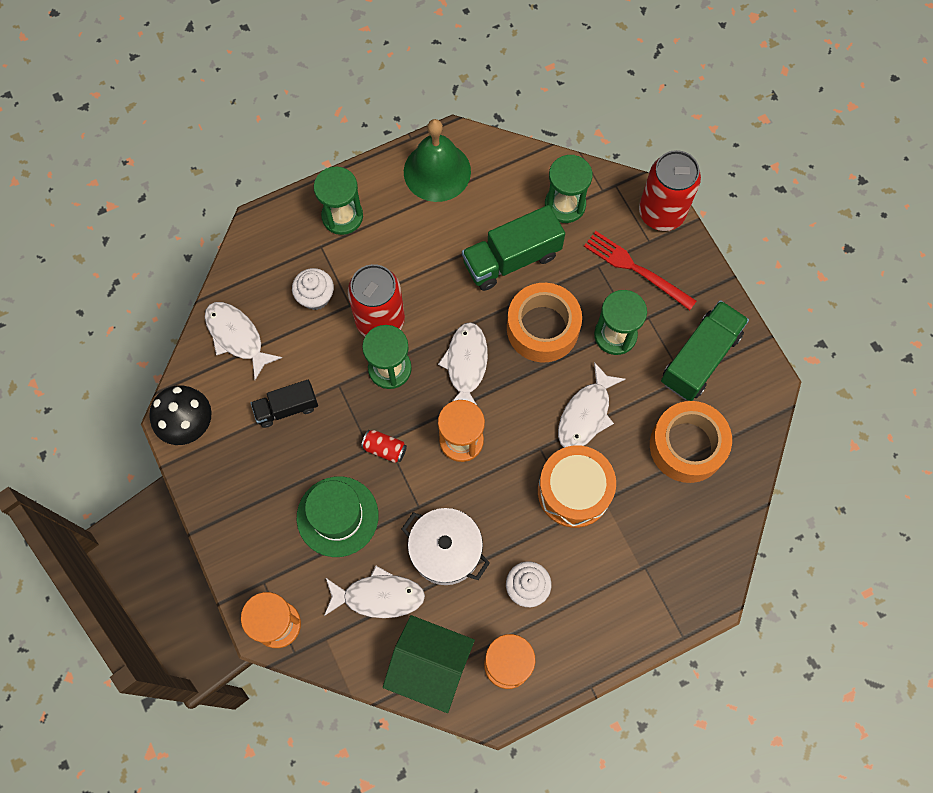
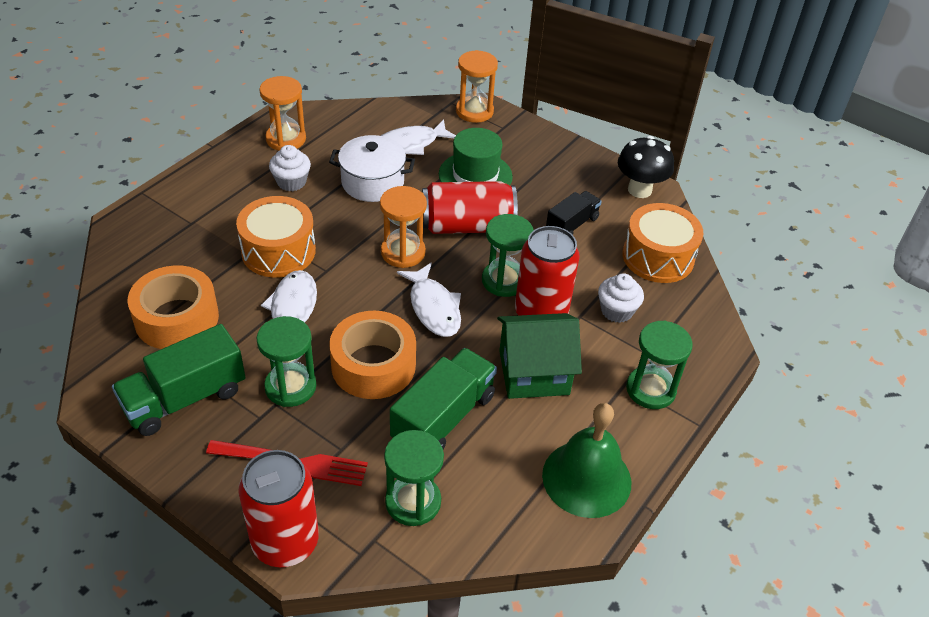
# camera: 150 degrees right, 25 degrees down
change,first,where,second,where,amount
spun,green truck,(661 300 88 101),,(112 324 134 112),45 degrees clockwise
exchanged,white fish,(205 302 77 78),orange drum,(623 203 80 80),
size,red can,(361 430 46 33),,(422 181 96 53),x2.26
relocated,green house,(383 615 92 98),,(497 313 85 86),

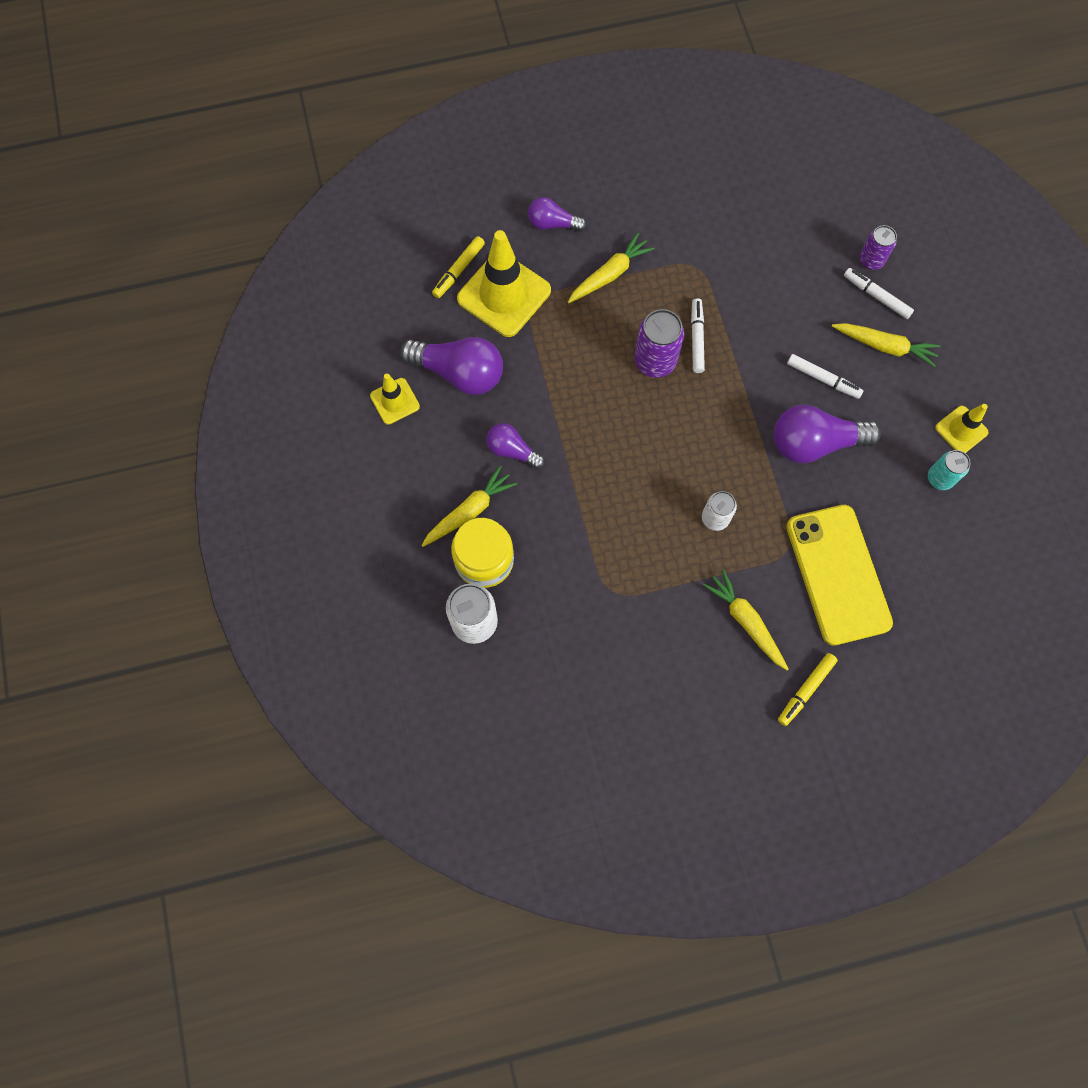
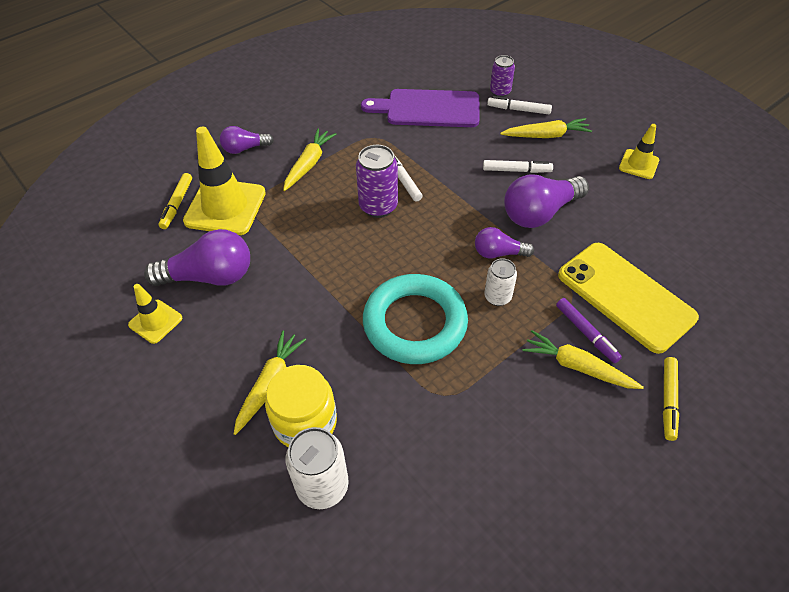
# camera: 25 degrees left, 20 degrees down
change,first,where,second,where,amount
relocated,purple light bulb,(486 423 59 46),,(475 227 59 32),
missing,turquoise can,(928 450 42 40),,,
appeared,,,purple cutting board,(361 89 119 38),
appeared,,,turquoise ring,(363 274 105 90),
appeared,,,purple marker,(556 298 66 65),

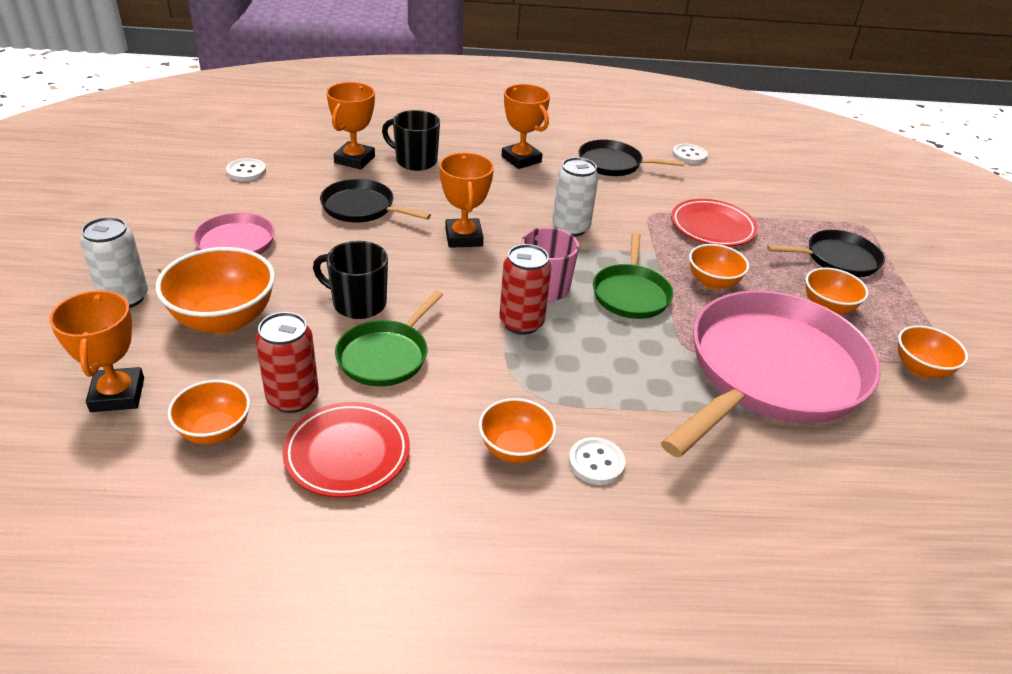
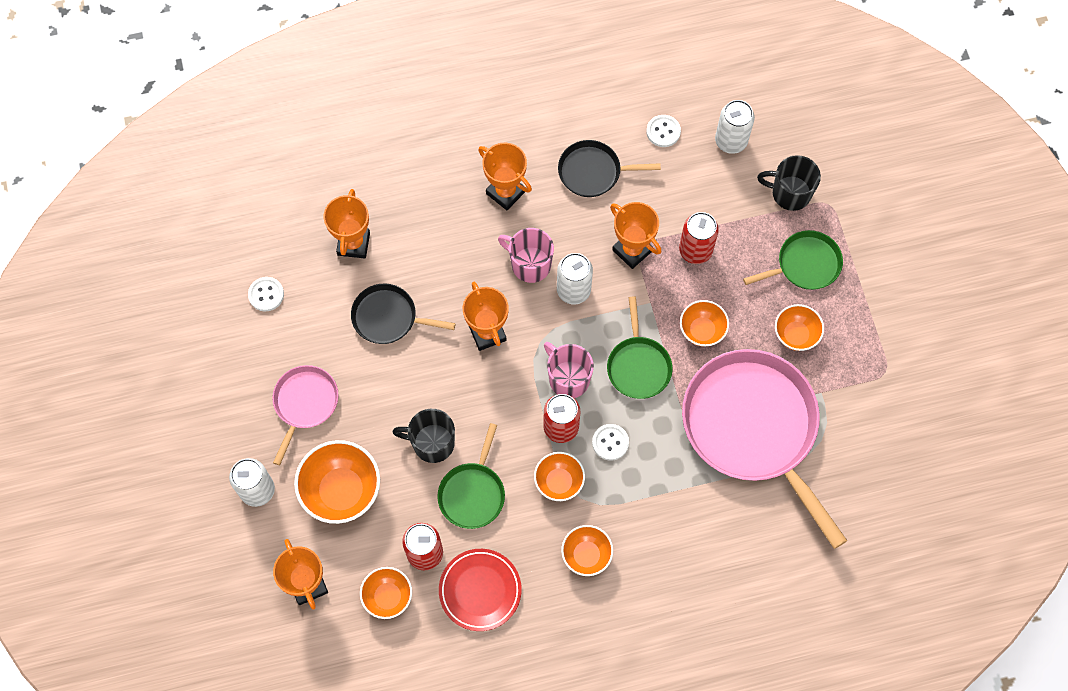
# camera: 10 degrees left, 30 degrees up
change,first,where,second,where,amount
relocated,black mug,(382 110 58 61),,(757 155 64 56),
exchanged,red plate,(671 199 87 47),red can,(679 212 40 52),
colour,black pan,(767 230 118 47),green pan,(743 230 100 60),
spun,pink pan,(661 290 220 168),,(682 349 165 200),60 degrees counterclockwise
relocated,orange bowl,(898 325 70 53),,(534 452 51 49),
relocated,white button,(569 437 57 48),,(592 424 37 37),
appeared,,,white can,(715 100 40 54),
appeared,,,orange trophy,(610 202 51 67),
appeared,,,pink mug,(498 228 56 55),

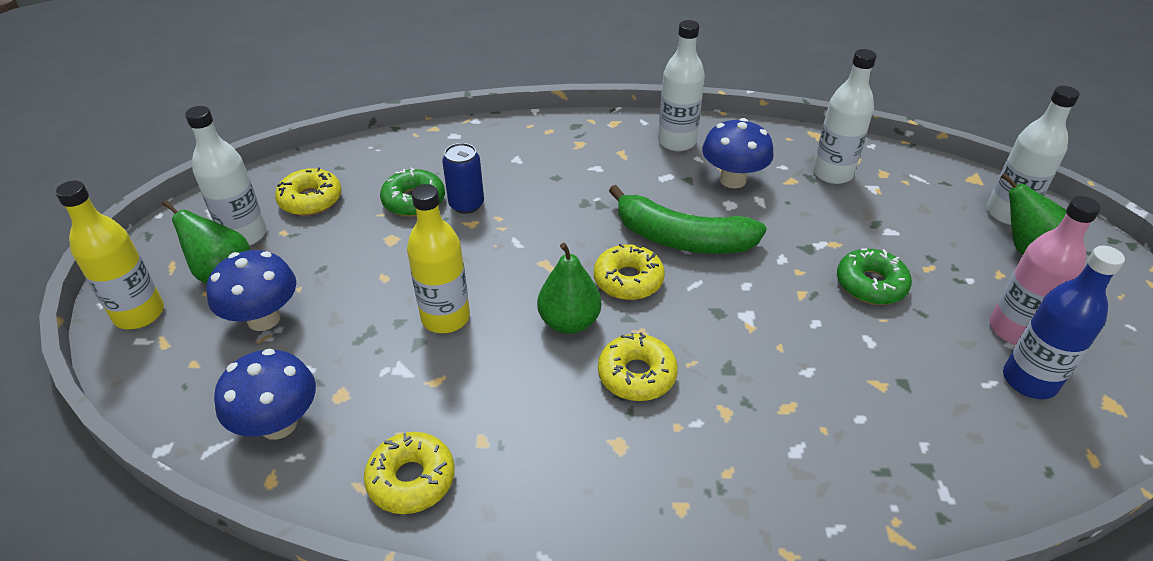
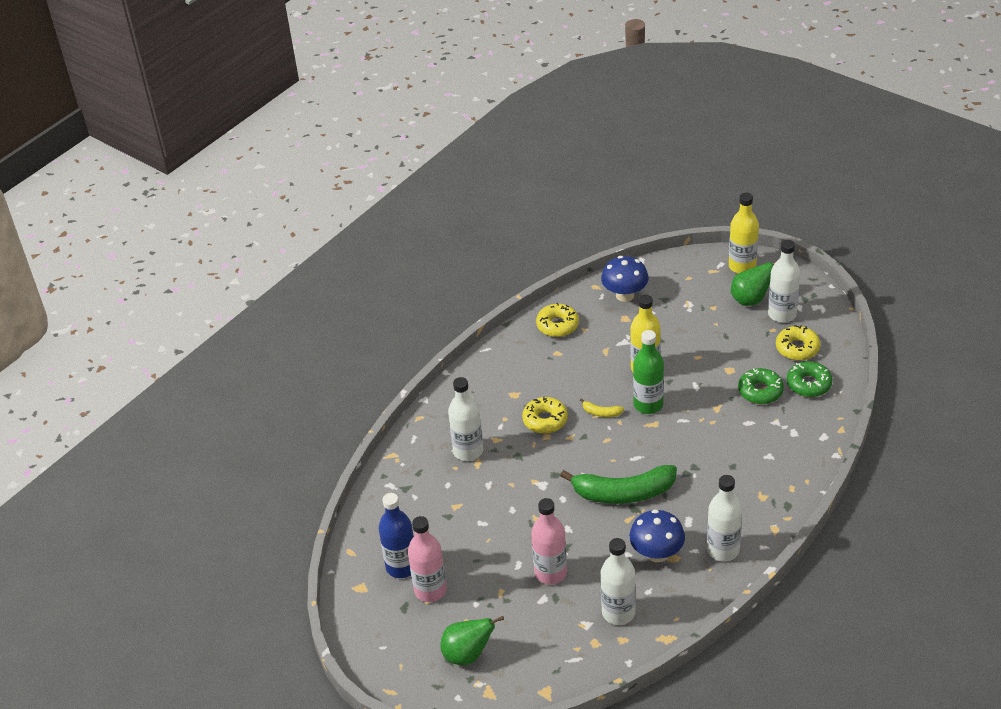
# camera: 130 degrees right, 0 degrees up
change,first,where,second,where,amount
relocated,white bottle,(987 86 93 139),,(448 377 35 84),
missing,blue can,(442 143 42 71),,,
spun,green banana,(609 185 158 69),,(560 465 117 39),150 degrees counterclockwise
exchanged,green pear,(537 243 64 91),yellow banana,(580 398 44 19),
missing,yellow donut,(594 243 71 57),,,
relocated,green donut,(837 248 75 57),,(787 361 46 36),
missing,blue mushroom,(207 250 89 81),,,
appeared,,,green bottle,(633 330 31 84),
appeared,,,pink bottle,(531 498 36 86),

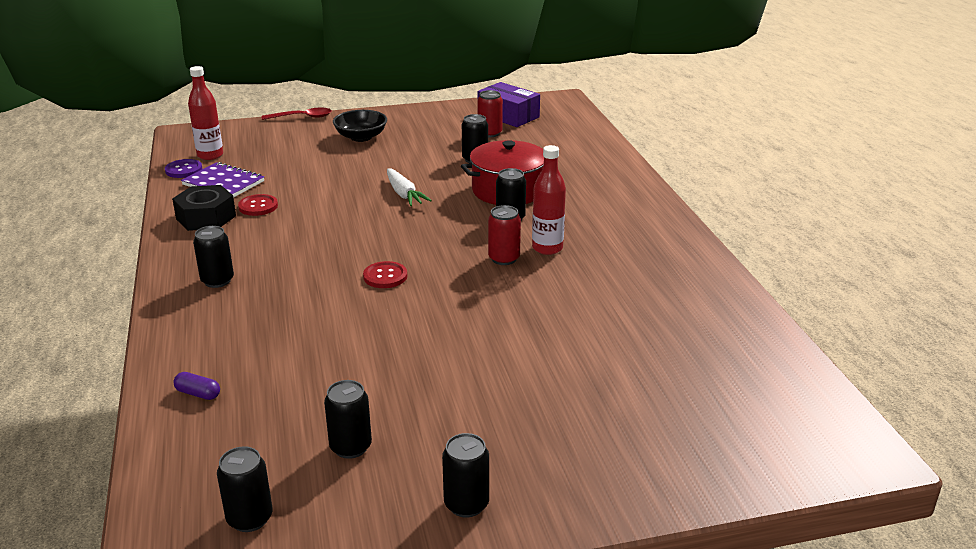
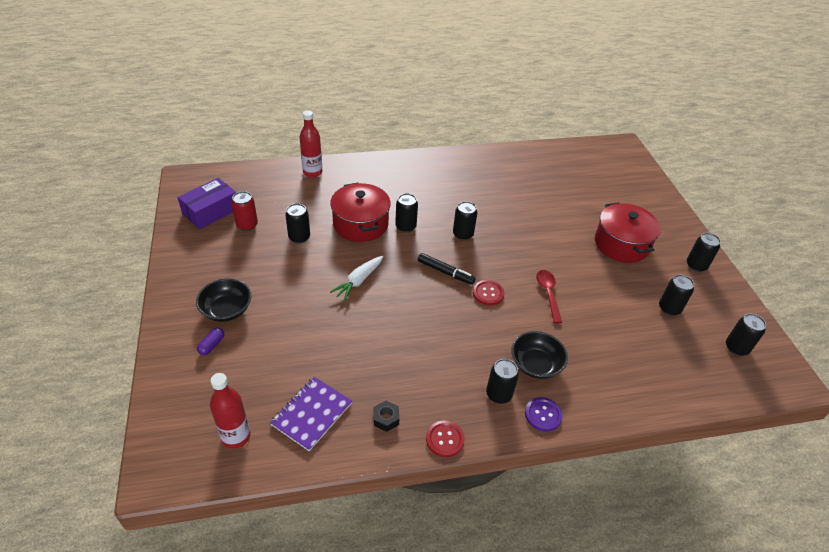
# camera: 90 degrees left, 15 degrees up
change,first,where,second,where,amount
relocated,red spoon,(262 108 70 12),,(536 270 26 54),
relocated,red bottle,(532 145 34 110),,(299 110 23 68),
relocated,purple button,(165 159 37 19),,(525 397 38 35),
spun,white carrot,(387 168 45 38),,(330 256 53 45),150 degrees clockwise
size,black nut,(172 185 64 46),,(374 401 25 31),x0.52
relocated,red button,(238 194 40 22),,(426 421 39 36),
colour,red can,(488 205 33 60),black can,(453 201 24 39),
relocated,purple capsule,(174 372 46 28),,(197 328 27 27),
appeared,,,red pot,(595 202 66 61),
appeared,,,black marker,(418 253 58 32),
appeared,,,black bowl,(511 331 57 48),

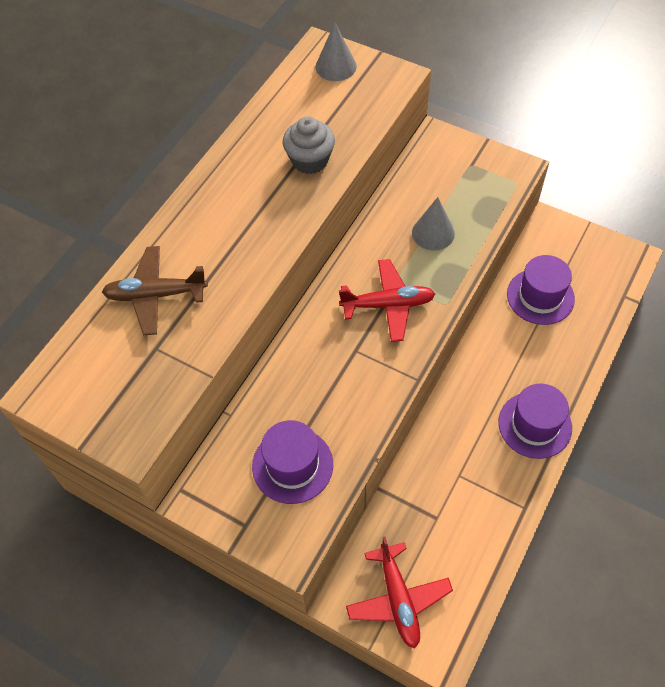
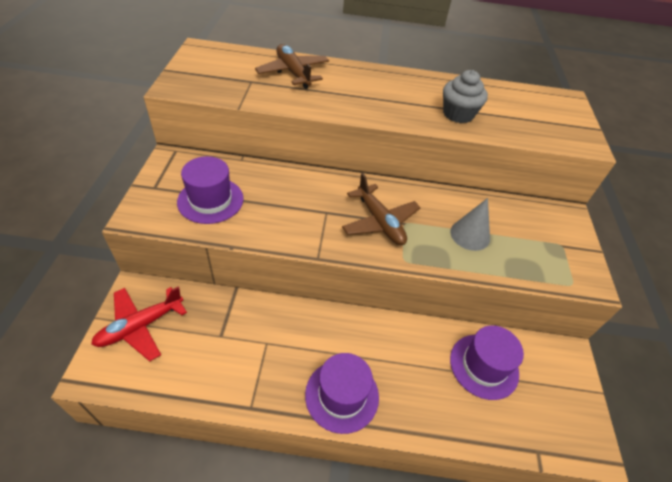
# camera: 60 degrees right, 10 degrees down
change,first,where,second,where,amount
missing,grey cone,(316 23 41 58),,,
colour,red plane,(339 259 96 83),brown plane,(342 173 79 72),

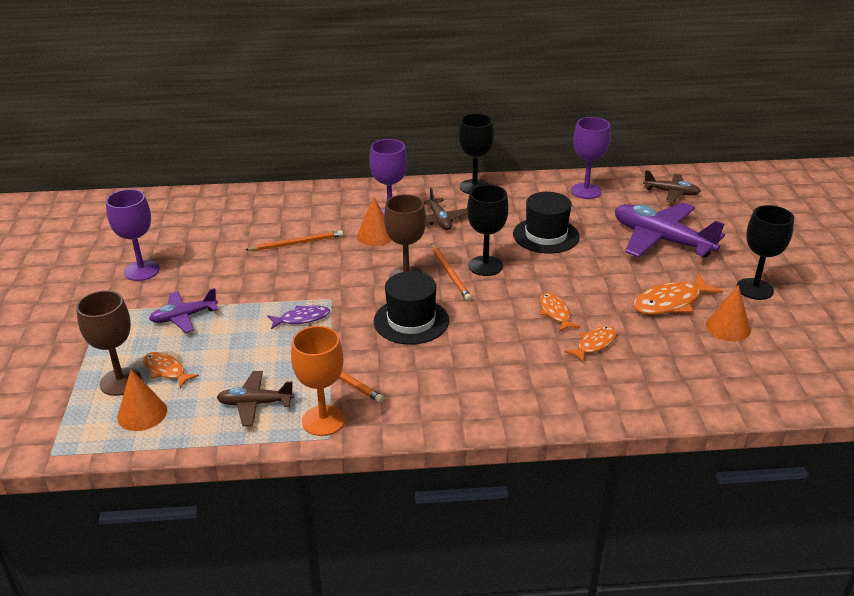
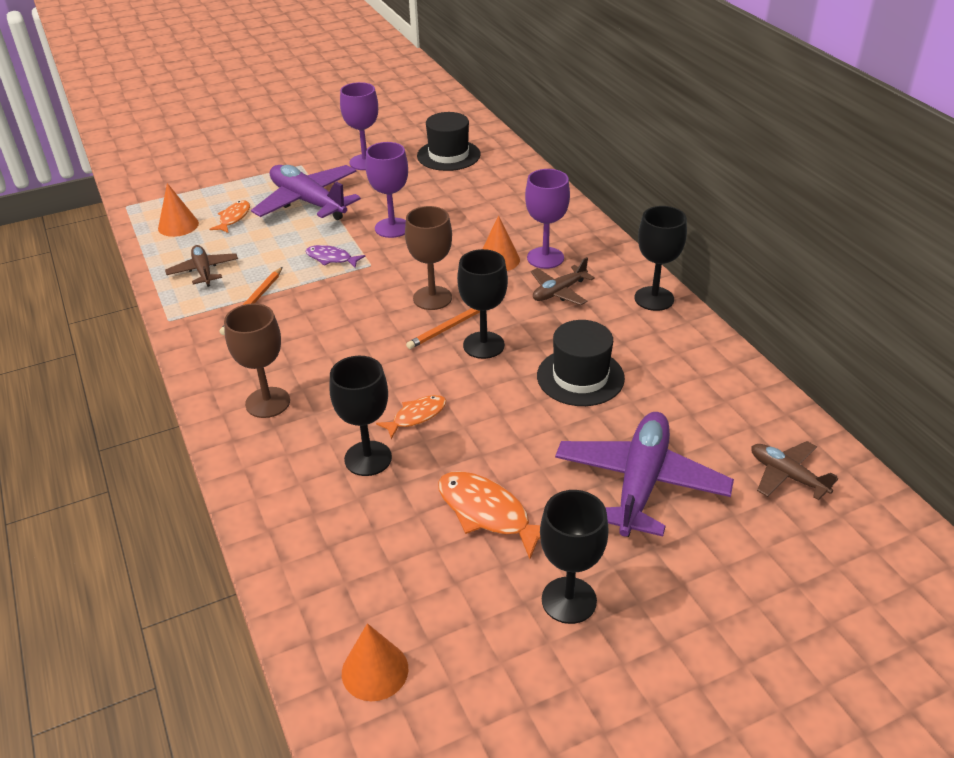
# camera: 70 degrees right, 5 degrees up
change,first,where,second,where,amount
relocated,purple goblet,(571 117 39 82),,(366 142 42 96),
spun,brown plane,(643 170 58 33),,(751 441 87 59),135 degrees clockwise
missing,orange pencil,(245 230 99 21),,,
relocated,black hat,(374 271 75 74),,(417 112 64 59),
relocated,orange cone,(706 285 45 56),,(342 623 66 78),
size,purple plane,(149 288 69 45),,(251 165 110 55),x1.86
relocated,brown goblet,(76 290 66 106),,(224 303 66 115),
spun,purple fish,(267 305 63 25),,(305 245 60 23),150 degrees clockwise
missing,orange goblet,(291 326 54 110),,,
exchanged,orange fish,(565 326 52 36),black goblet,(330 356 62 120),

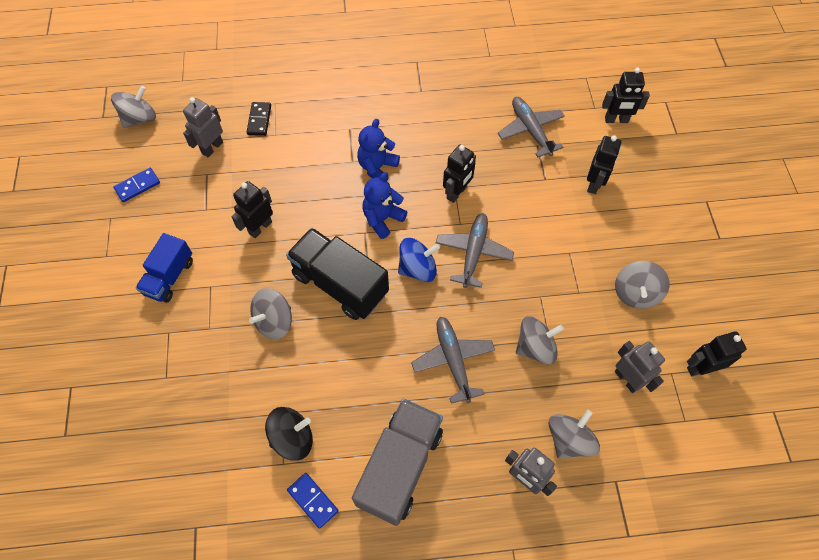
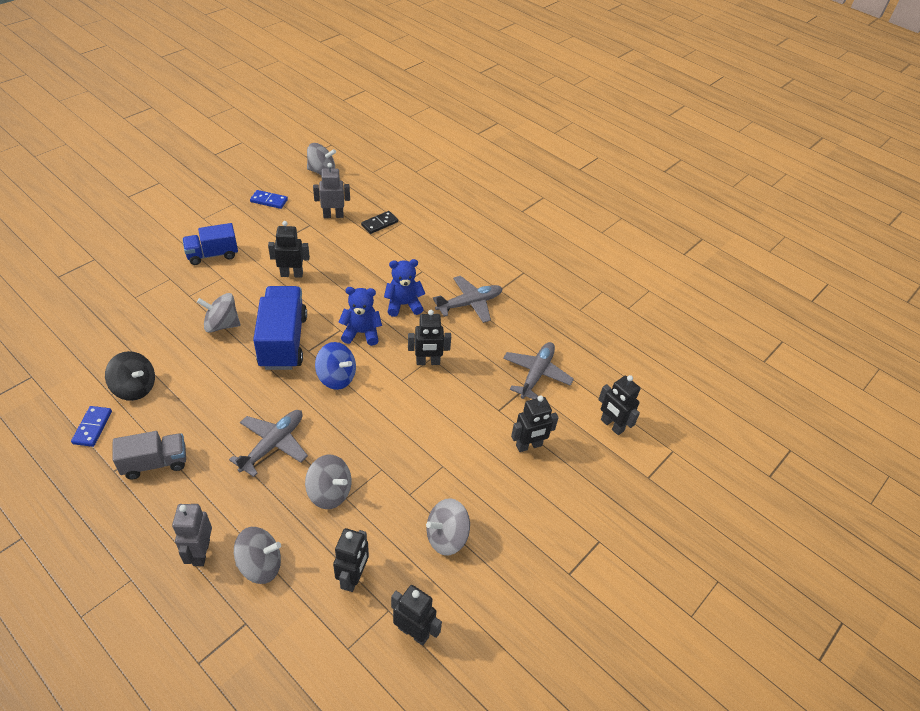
# camera: 45 degrees right, 15 degrees down
change,first,where,second,where,amount
relocated,grey plane,(436 213 78 75),,(433 276 70 47),
colour,black truck,(286 228 103 92),blue truck,(253 286 54 84),
colour,grey robot,(615 341 50 52),black robot,(333 528 36 64),
size,grey truck,(352 399 91 127),,(112 431 74 49),x0.63

